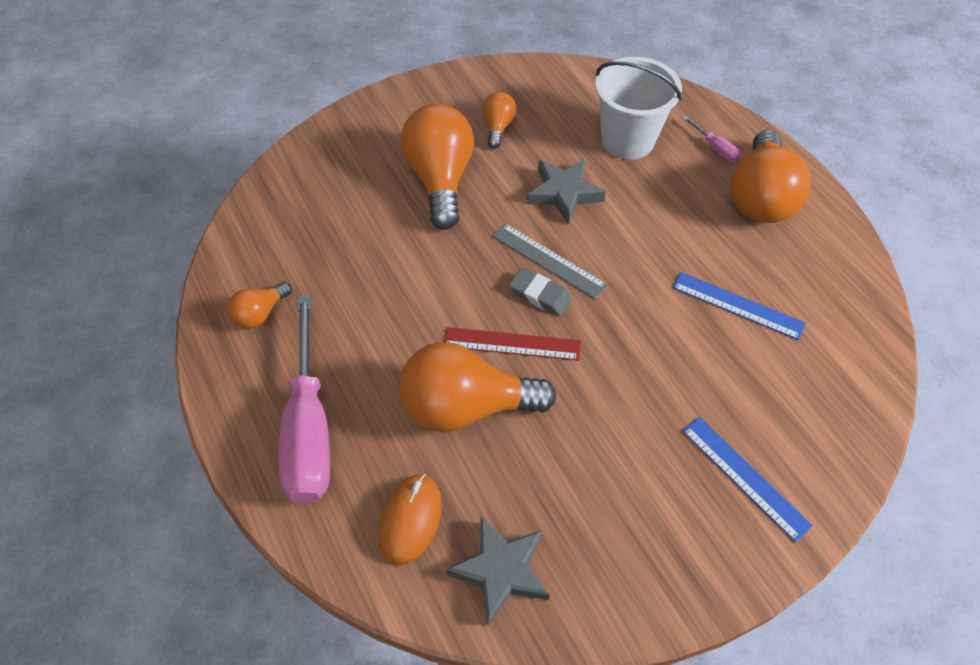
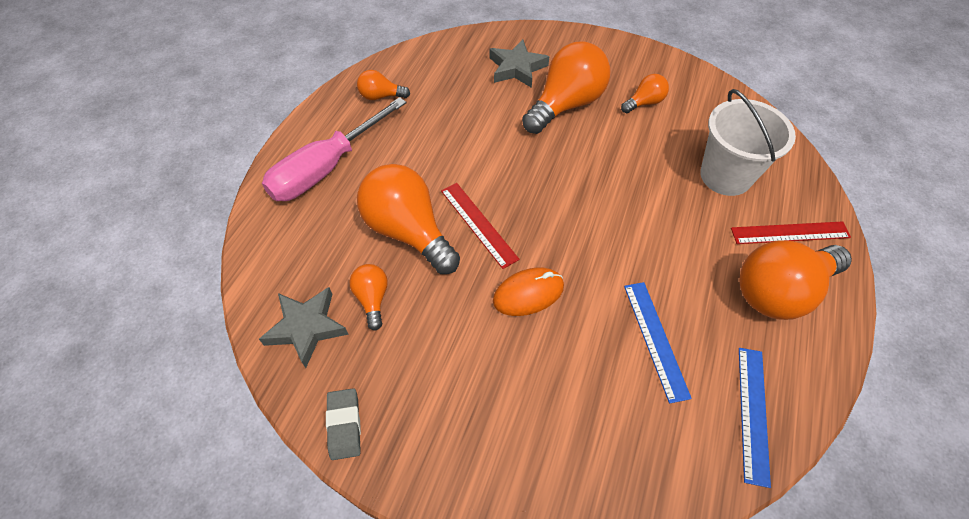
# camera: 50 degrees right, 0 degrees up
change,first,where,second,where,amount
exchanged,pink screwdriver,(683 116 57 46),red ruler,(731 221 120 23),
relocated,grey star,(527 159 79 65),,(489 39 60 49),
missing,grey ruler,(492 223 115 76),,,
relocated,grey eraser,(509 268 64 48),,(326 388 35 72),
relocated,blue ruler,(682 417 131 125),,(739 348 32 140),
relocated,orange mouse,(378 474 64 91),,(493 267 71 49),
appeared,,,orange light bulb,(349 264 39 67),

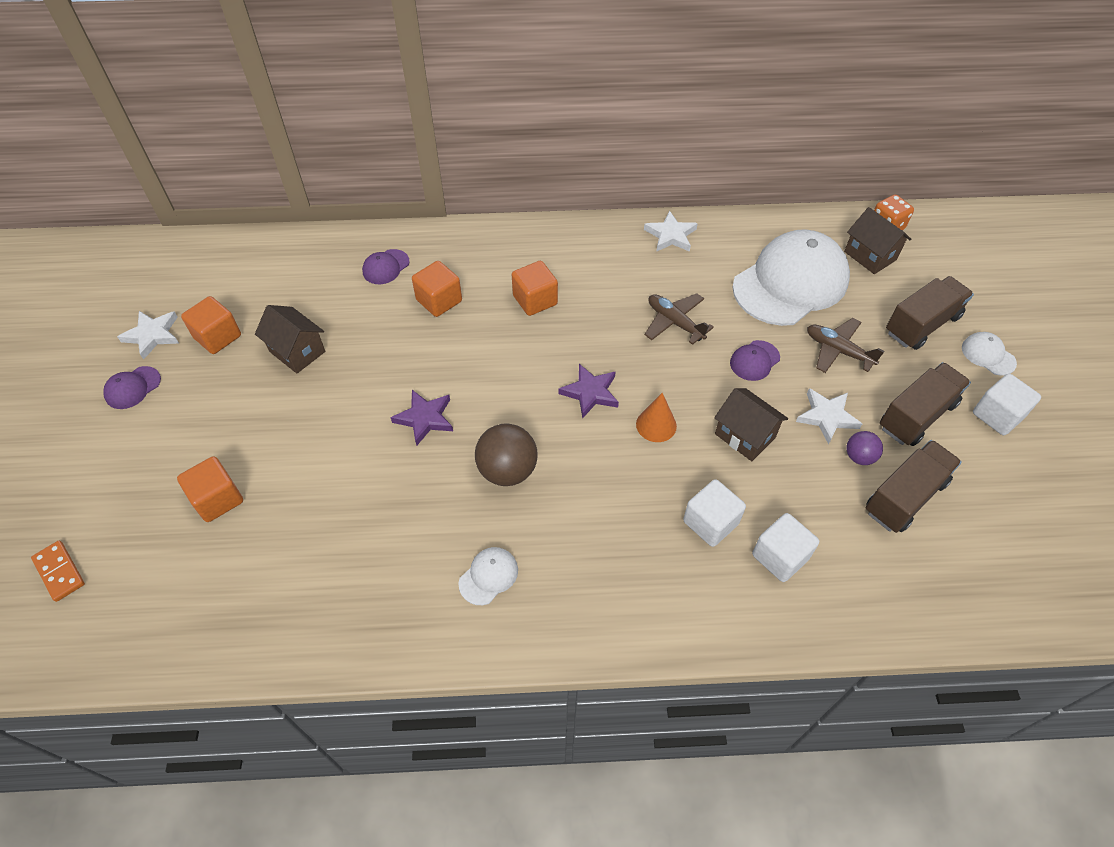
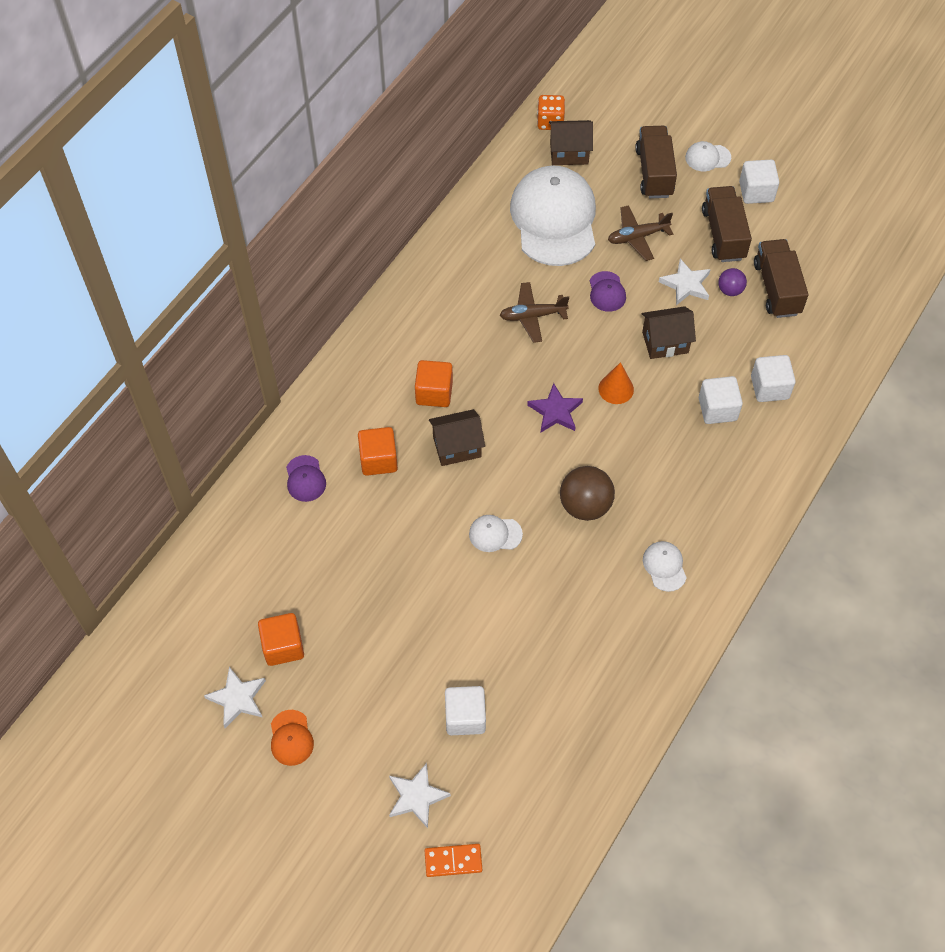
# camera: 55 degrees left, 5 degrees up
change,first,where,second,where,amount
relocated,white star,(644 210 54 42),,(389 763 62 65),
relocated,brown house,(255 305 70 69),,(429 409 56 57),
colour,purple cap,(103 366 58 43),orange cap,(271 710 43 56),
exchanged,purple star,(391 390 62 56),white cap,(469 515 54 37),
colour,orange cube,(177 456 66 66),white cube,(445 686 41 49),

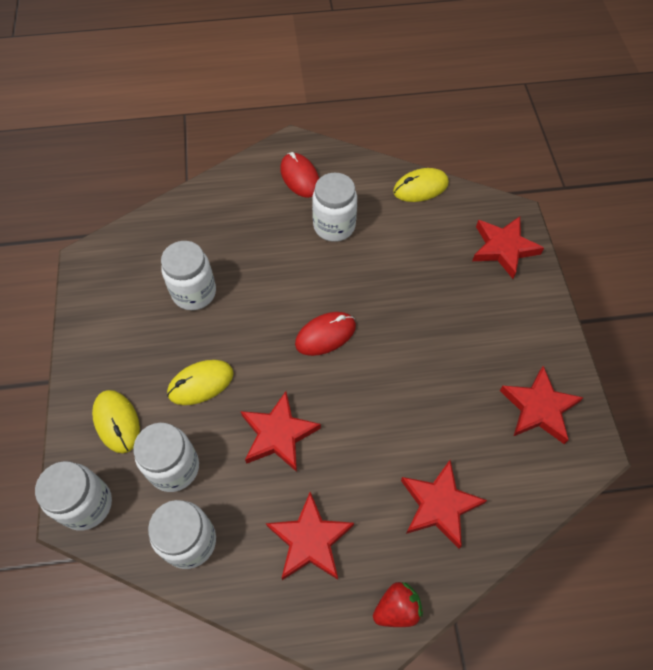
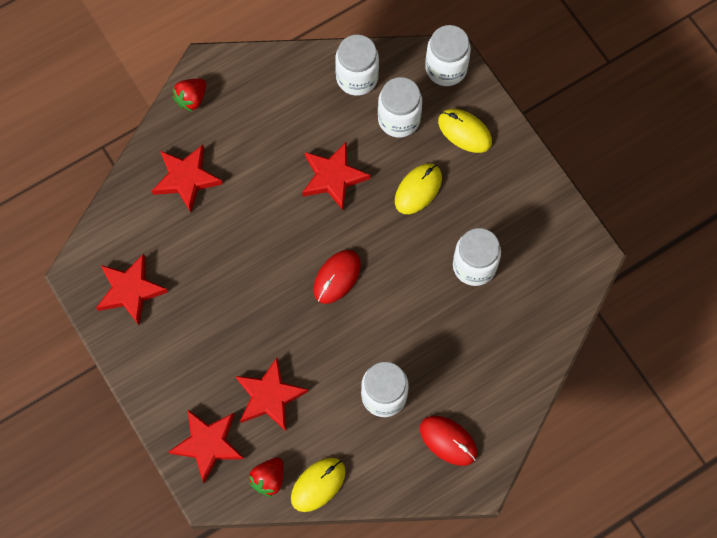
# camera: 155 degrees right, 10 degrees up
change,first,where,second,where,amount
relocated,red star,(266 492 88 88),,(236 358 72 73),
appeared,,,red strawberry,(248 457 36 40),

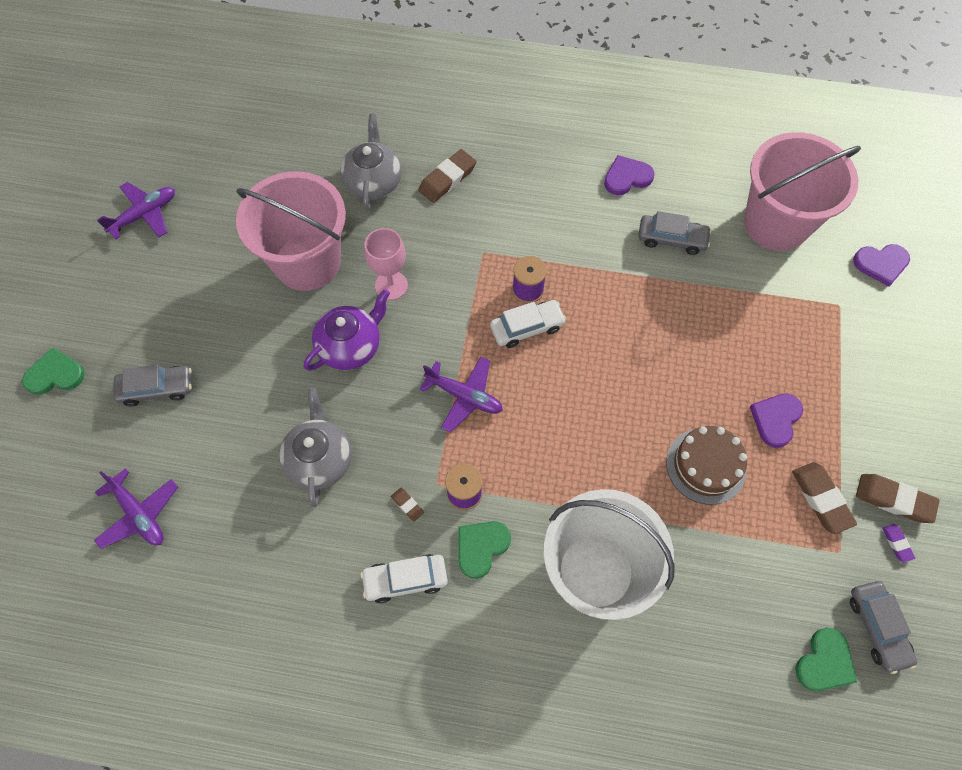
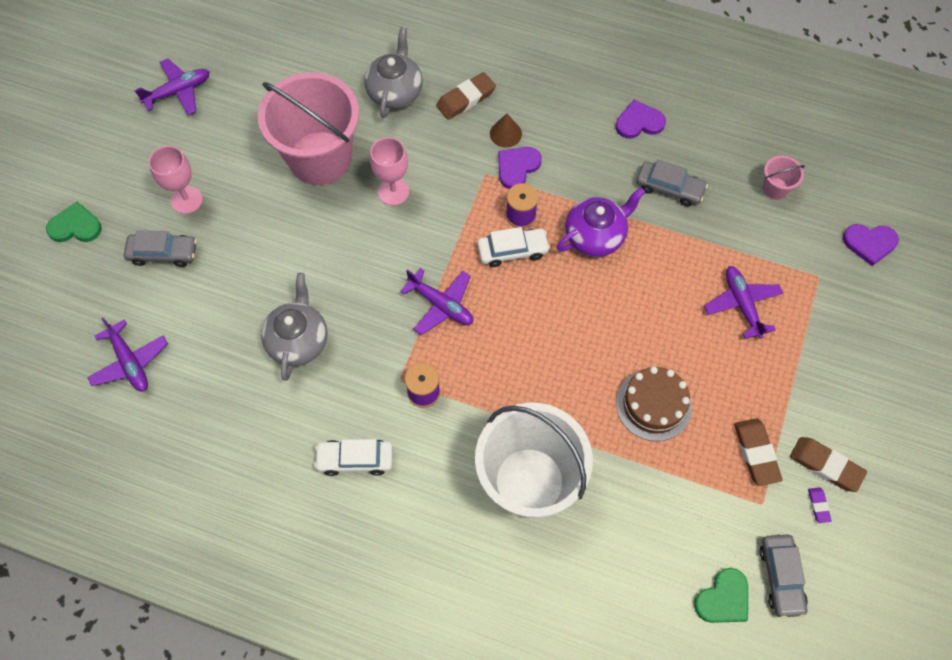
# camera: 10 degrees right, 0 degrees up
change,first,where,second,where,amount
size,pink bucket,(744 132 117 119),,(763 156 42 44),x0.40
relocated,purple teapot,(304 289 86 82),,(557 188 88 69),
relocated,purple heart,(750 394 53 54),,(498 147 44 42),
missing,brown eraser,(391 488 33 33),,,
missing,green heart,(459 521 52 58),,,
appeared,,,brown cone,(490 113 32 35),
appeared,,,pink goblet,(149 146 54 68),
appeared,,,purple plane,(704 266 79 73),

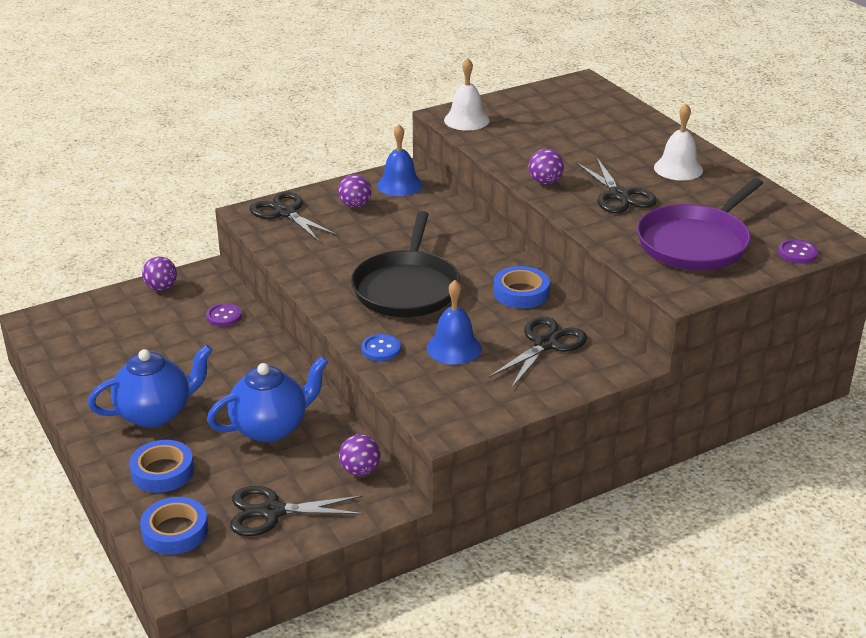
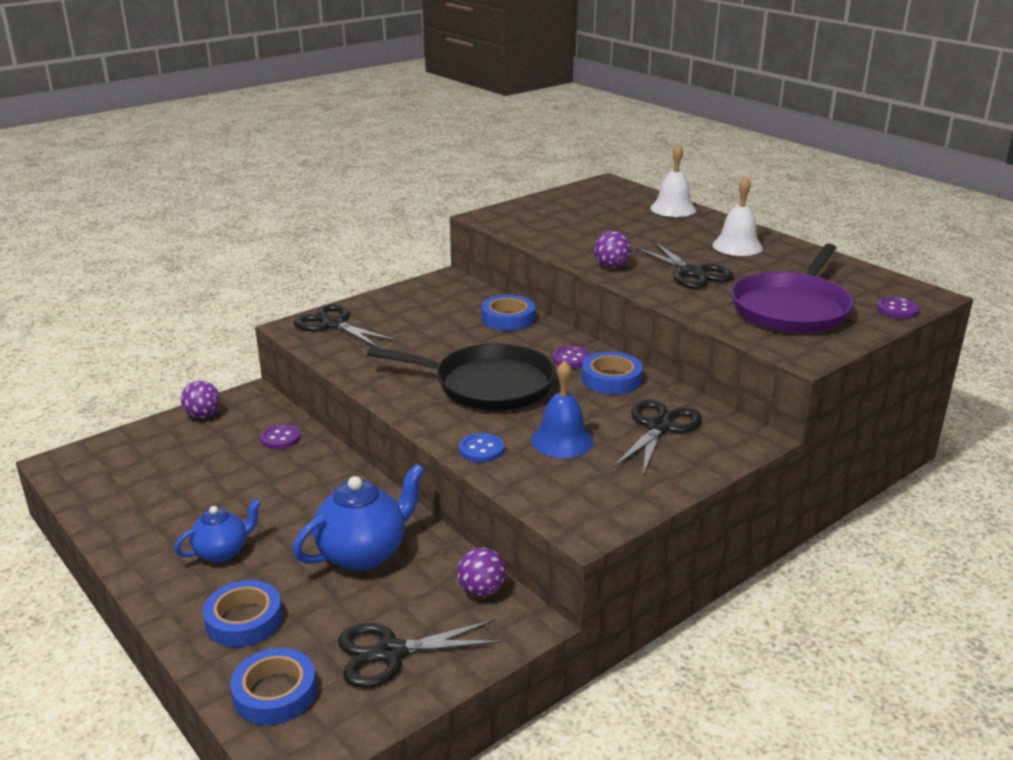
# camera: 10 degrees left, 5 degrees down
change,first,where,second,where,amount
relocated,white bell,(444 58 46 73),,(650 144 46 73),
missing,blue bell,(377 125 46 71),,,
missing,purple ball,(338 174 34 34),,,
spun,black pan,(351 211 109 106),,(367 343 189 68),75 degrees counterclockwise
size,blue teapot,(88 345 125 83),,(174 498 87 64),x0.61
appeared,,,blue tape,(481 295 54 36),
appeared,,,purple button,(553 346 38 22),

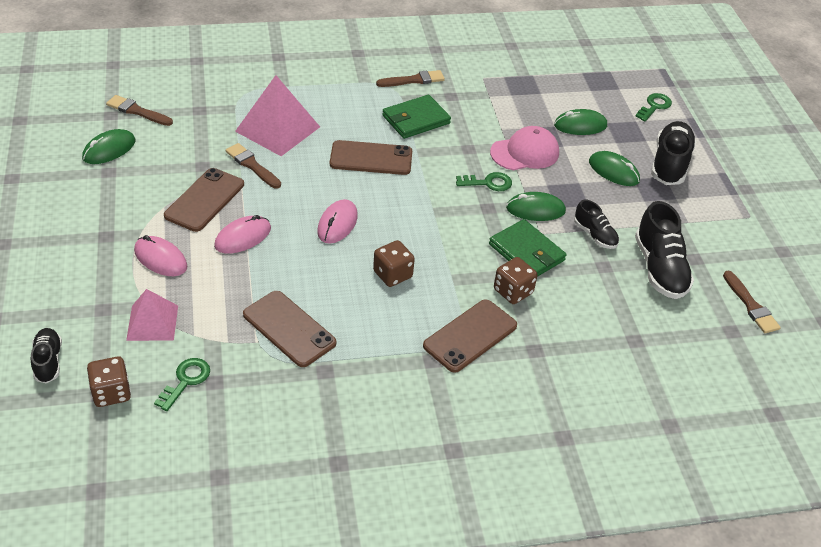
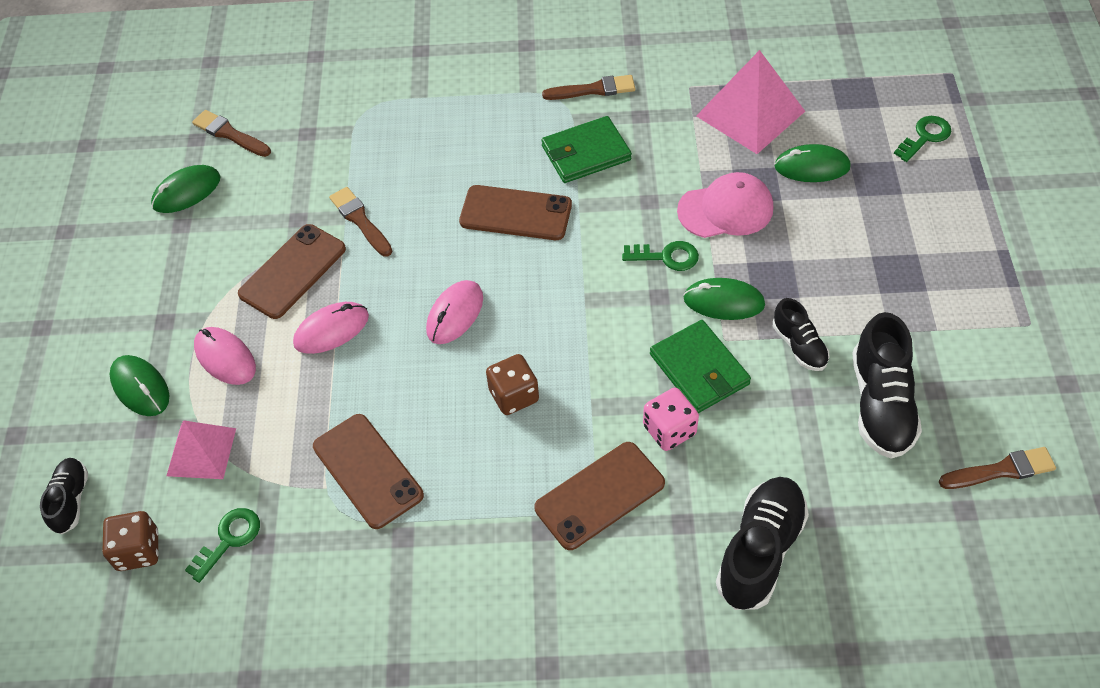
# camera: 15 degrees right, 10 degrees up
change,first,where,second,where,amount
relocated,pink pyramid,(235 75 85 81),,(696 50 109 104),
relocated,black shoe,(651 121 45 64),,(716 477 93 133),
relocated,green mouse,(589 151 51 35),,(110 355 59 61),
colour,brown dice,(494 257 43 47),pink dice,(643 388 56 63),
spun,brown brush,(723 271 58 62),,(939 447 117 42),90 degrees counterclockwise

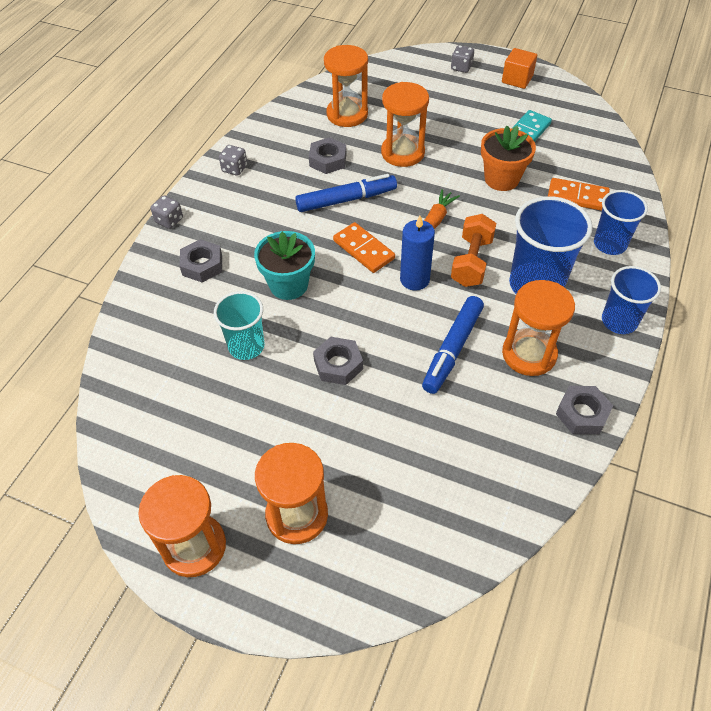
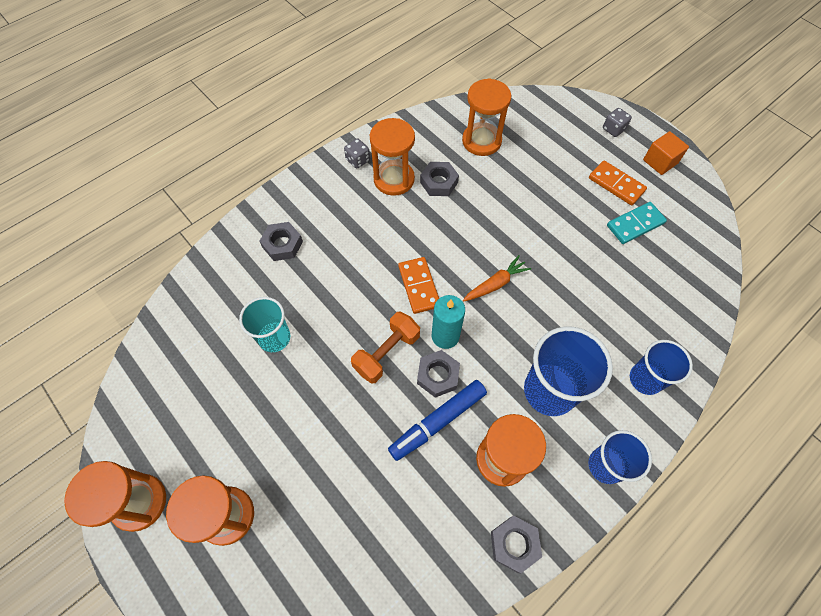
# camera: 25 degrees right, 10 degrees up
change,first,where,second,where,amount
relocated,orange hourglass,(381 82 48 85),,(370 118 45 78),
missing,orange flower pot,(481 126 55 65),,,
missing,blue marker,(295 174 102 38),,,
relocated,orange domino,(548 178 62 33),,(589 160 58 45),
missing,grey dice,(151 195 32 34),,,
relocated,orange dumbbell,(451 214 45 73),,(351 312 69 72),
colour,blue candle,(400 216 35 75),turquoise candle,(432 295 33 54),
missing,turquoise flower pot,(254 231 61 69),,,
relocated,grey nut,(313 337 50 48),,(417 350 43 48),

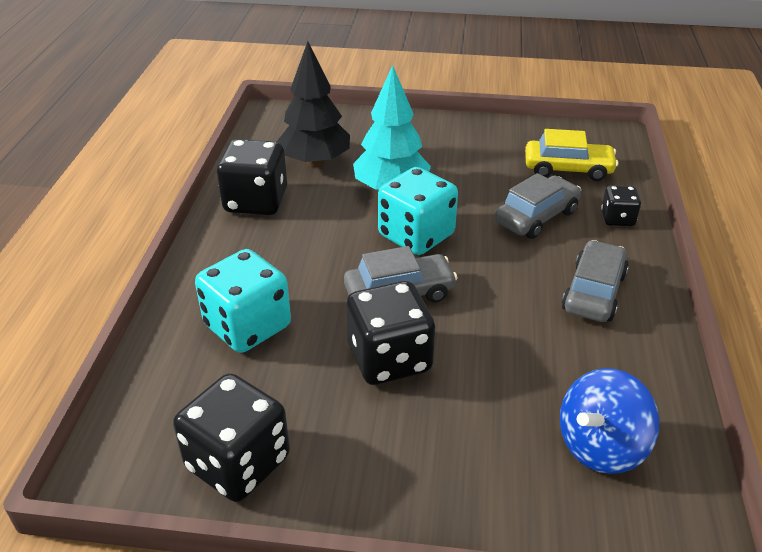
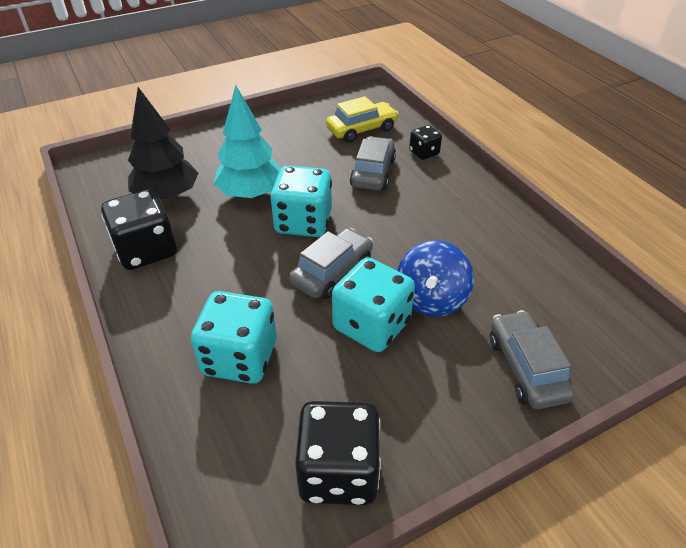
# camera: 35 degrees left, 5 degrees up
change,first,where,second,where,amount
relocated,grey car,(562 240 67 82),,(490 310 85 99),
colour,black dice,(346 281 89 104),turquoise dice,(332 257 83 95),
relocated,blue spinning top,(560 368 99 106),,(397 240 77 77),

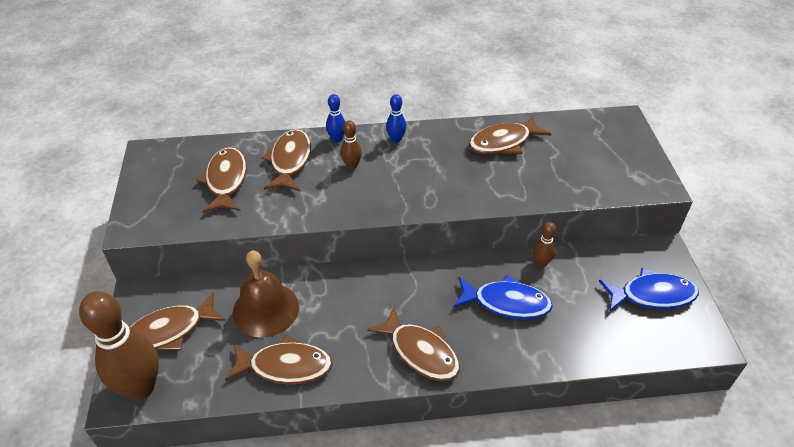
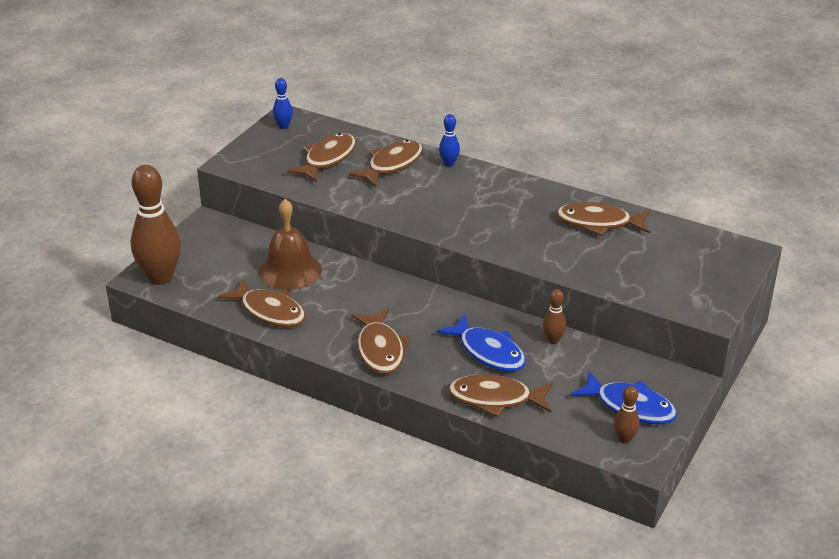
# camera: 35 degrees right, 10 degrees down
change,first,where,second,where,amount
relocated,blue bowling pin,(386 94 20 49),,(273 78 20 51),
relocated,brown bowling pin,(341 120 21 49),,(614 386 26 58),
relocated,brown fish,(130 292 96 58),,(448 374 105 43),

